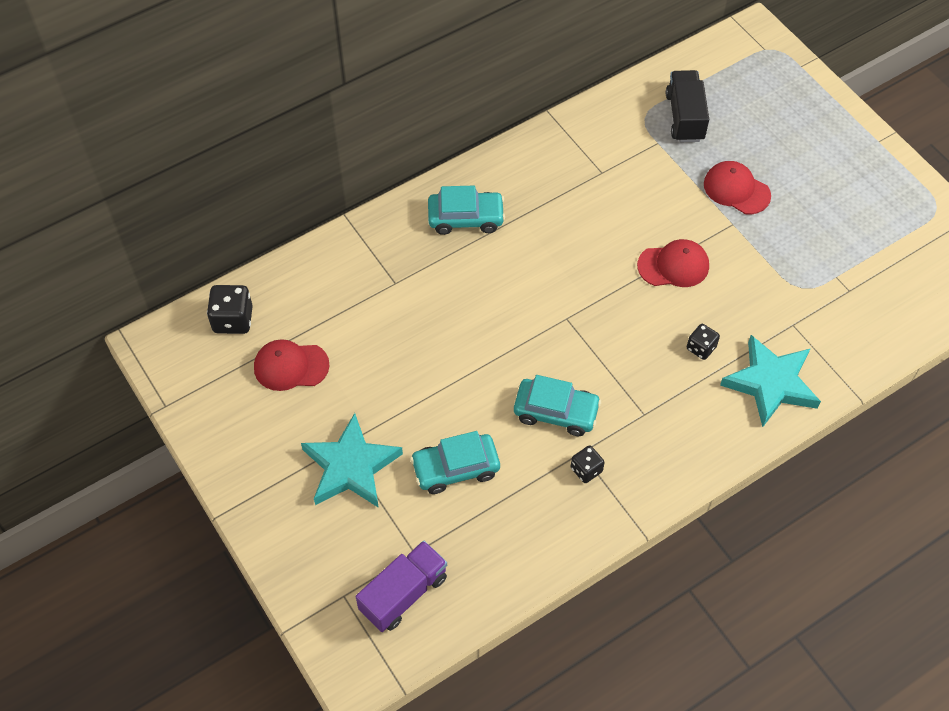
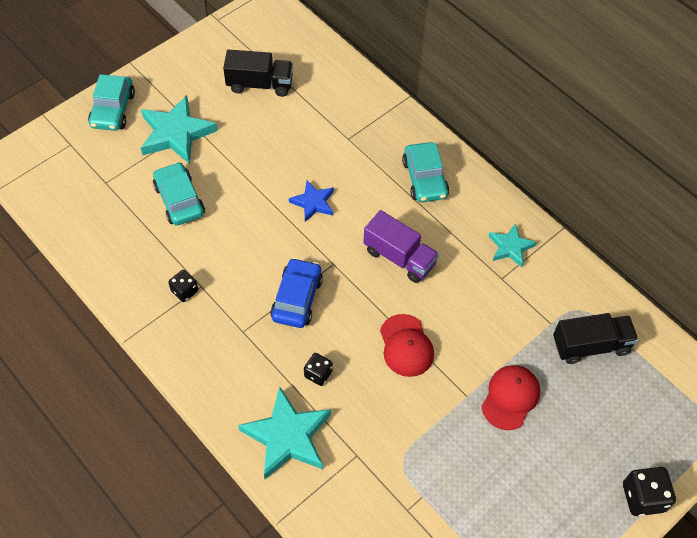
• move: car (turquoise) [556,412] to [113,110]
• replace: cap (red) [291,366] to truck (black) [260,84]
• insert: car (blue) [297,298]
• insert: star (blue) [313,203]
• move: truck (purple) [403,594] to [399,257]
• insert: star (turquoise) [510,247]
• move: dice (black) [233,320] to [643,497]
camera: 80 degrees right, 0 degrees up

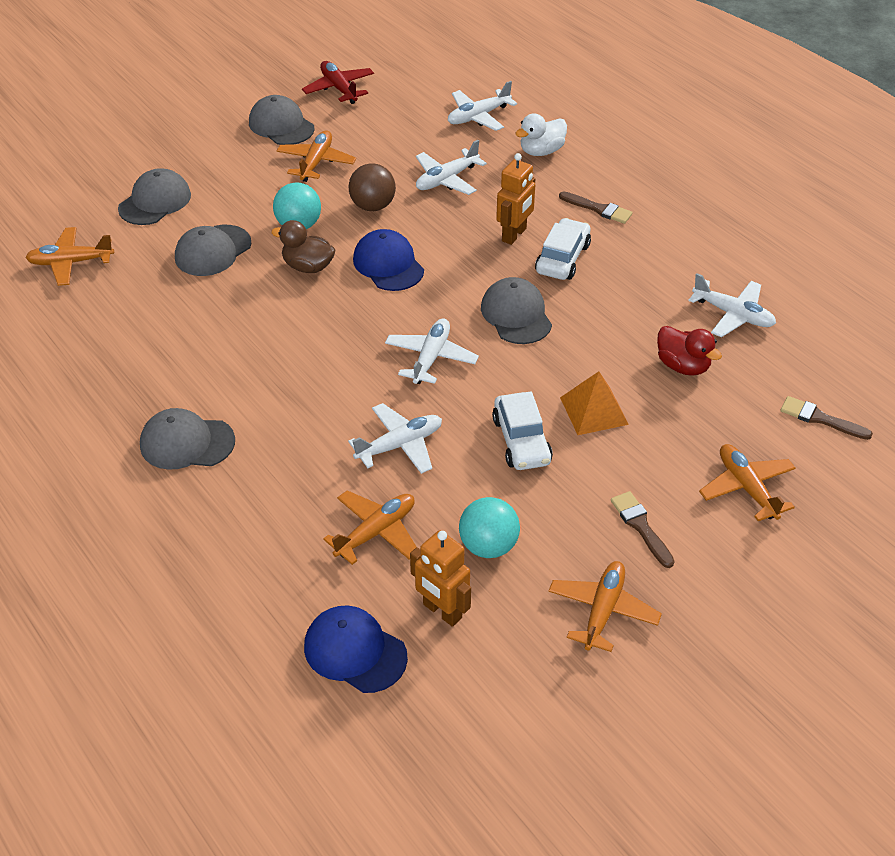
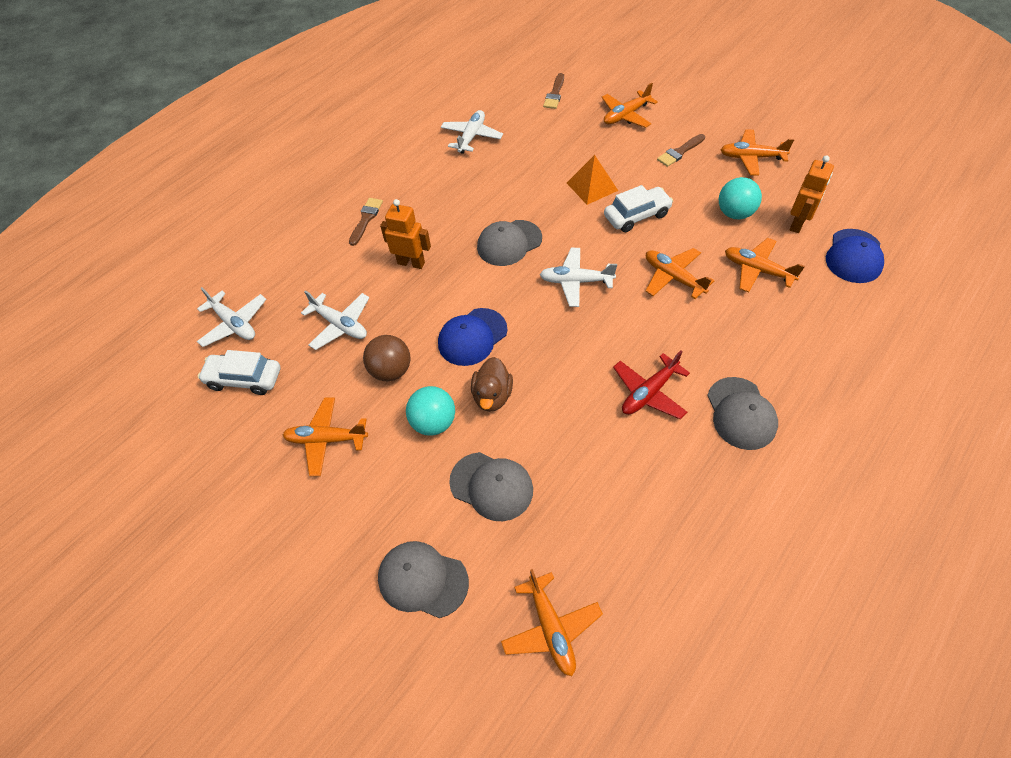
• move: car (white) [562,258] to [244,379]
• move: plane (red) [339,88] to [649,392]
• recolor: plane (white) [400,445] to plane (orange) [673,277]
• delete: cap (grey) [281,125]
• delete: duck (white) [541,151]
• delete: duck (red) [683,366]
camera: 100 degrees left, 10 degrees up

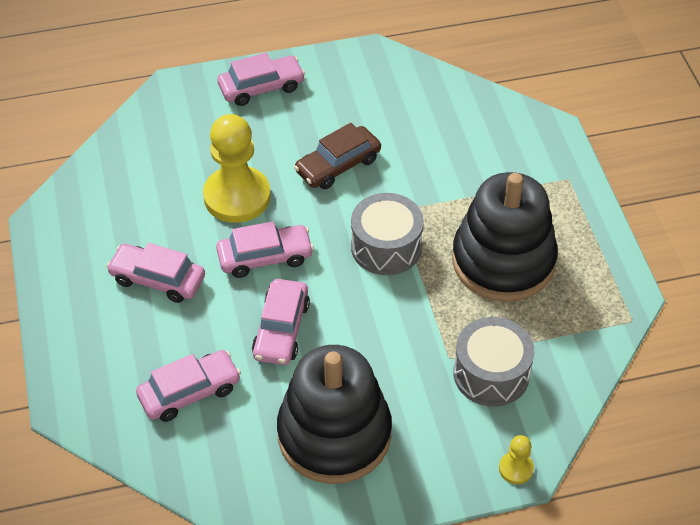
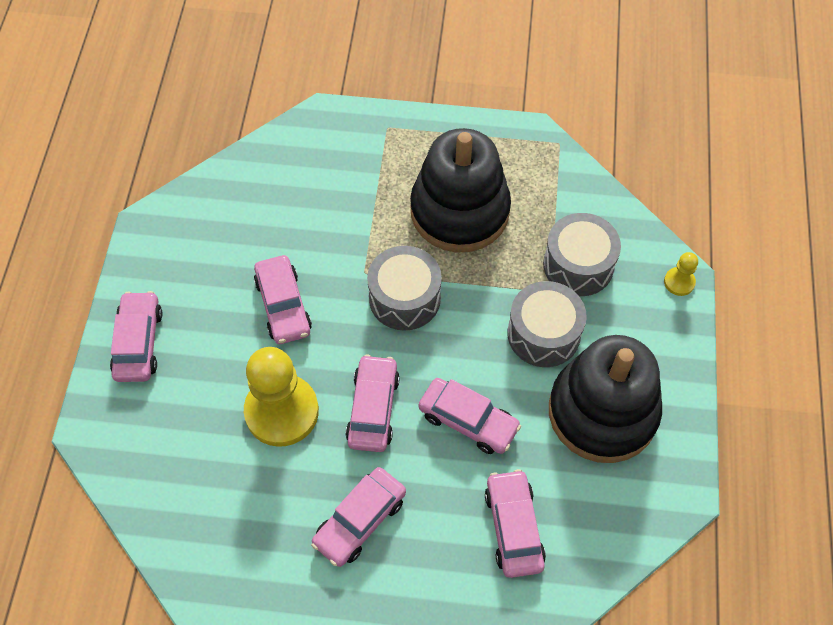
• recolor: car (brown) [338,165] to car (pink) [283,306]
• insert: drum (grey) [543,334]
camera: 70 degrees left, 10 degrees up

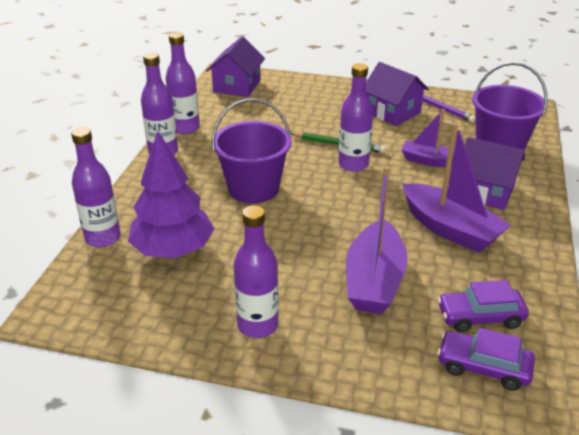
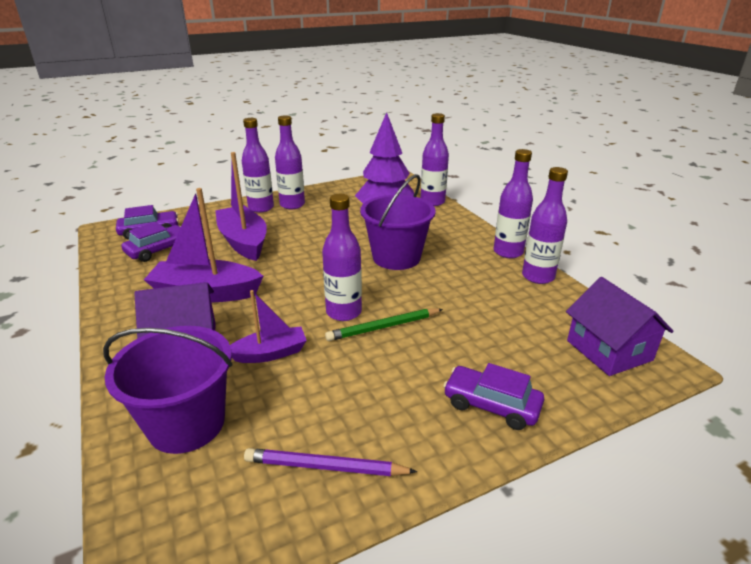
• insert: bottle (purple) [261,208]
• insert: car (purple) [491,405]
• delete: house (purple) [392,112]
camera: 140 degrees right, 5 degrees down

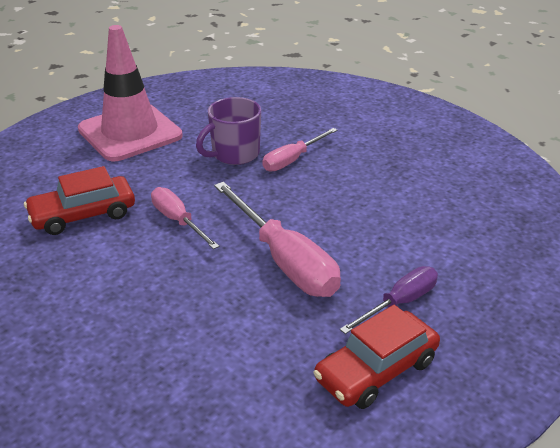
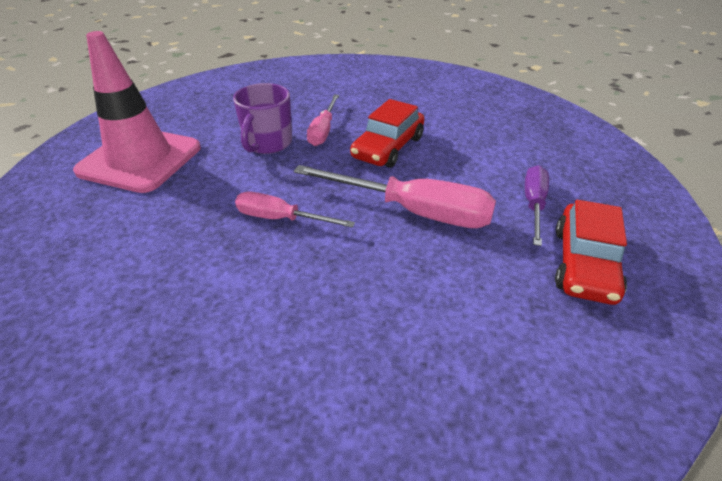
• move: car (red) [83,215] to [388,147]
camera: 35 degrees left, 5 degrees up

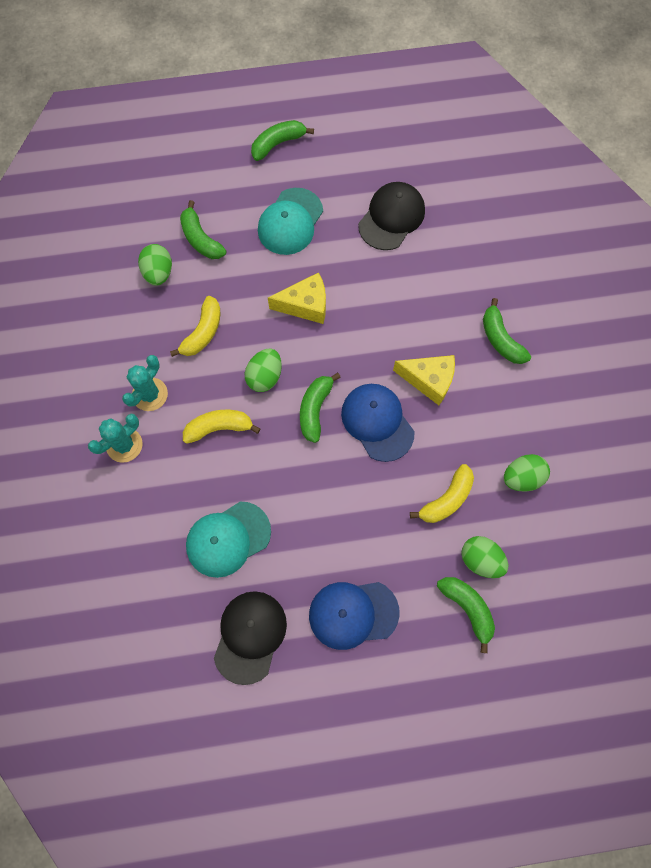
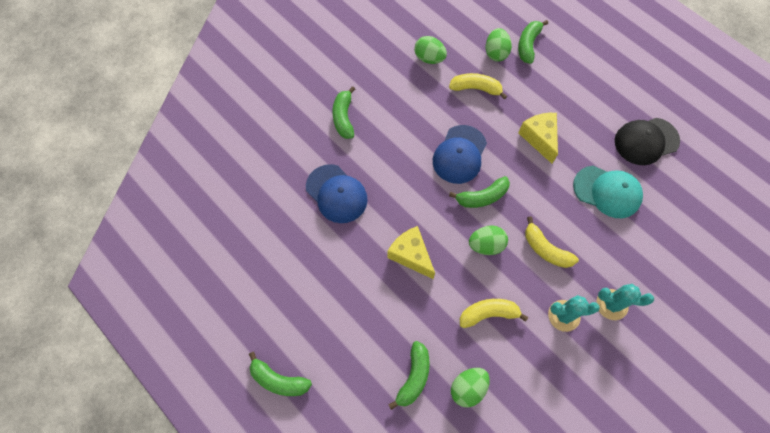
• move: cap (blue) [353,614] to [336,194]
• rotate: banana (green) [500,339] = [343,117] 150 degrees clockwise
• move: cheese (yellow) [429,380] to [539,138]
• delete: cap (turquoise) [290,222]
• delete: cap (black) [391,217]
camera: 125 degrees left, 5 degrees down

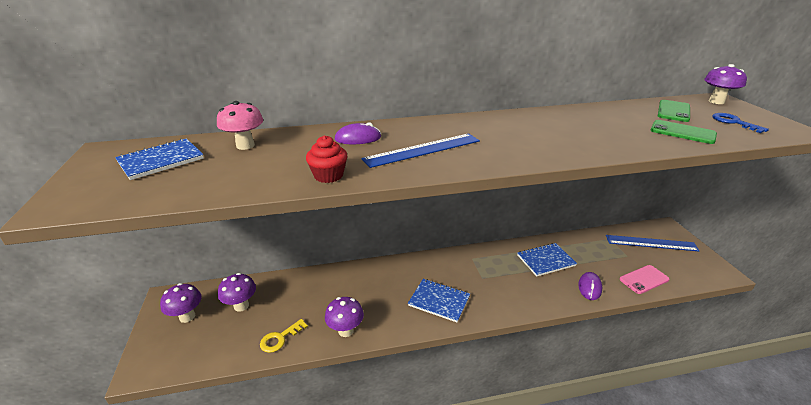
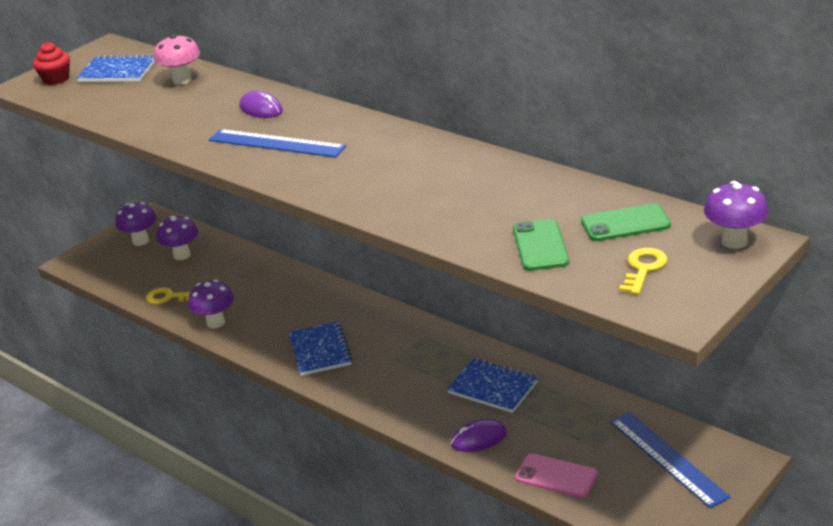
• move: cupcake (red) [328,176] to [56,79]
• recolor: key (blue) [733,122] to key (yellow) [643,269]
camera: 55 degrees right, 0 degrees up

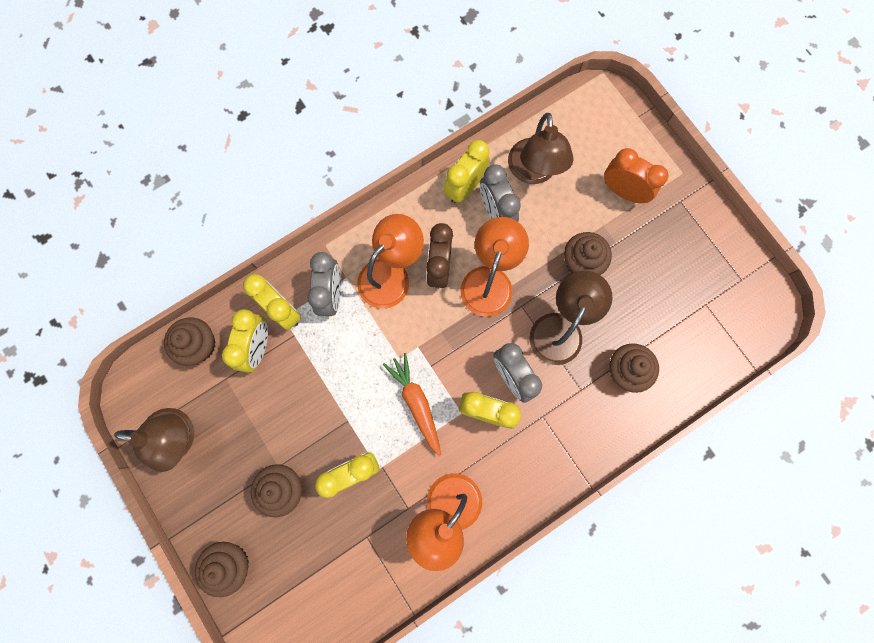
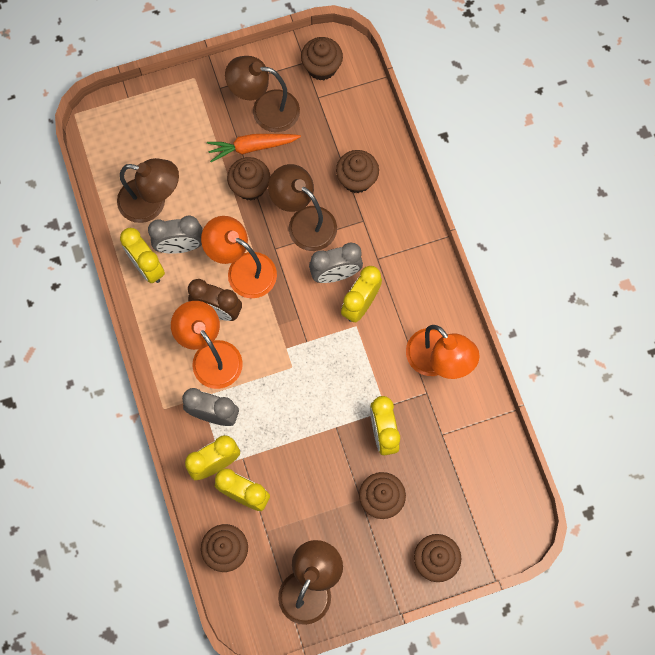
• move: carrot (orange) [416,403] to [252,147]
• insert: lamp (brown) [265,109]
• insert: cupcake (brown) [322,67]
• delete: clock (orange) [623,191]
camera: 75 degrees left, 5 degrees down

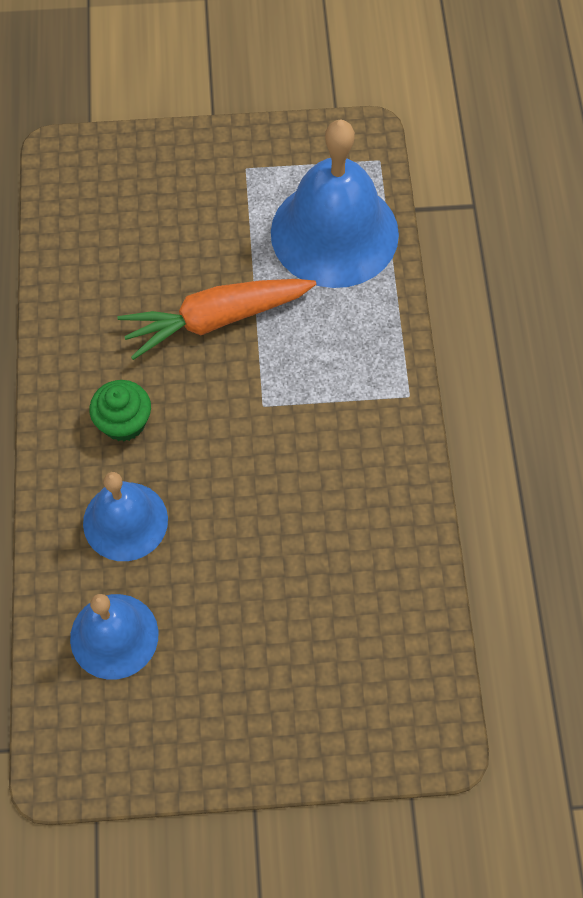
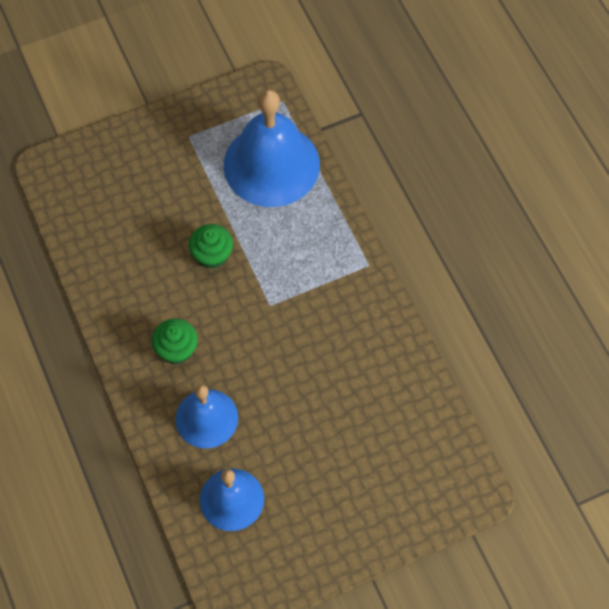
• replace: carrot (orange) [216,320] to cupcake (green) [212,255]
camera: 20 degrees left, 0 degrees up

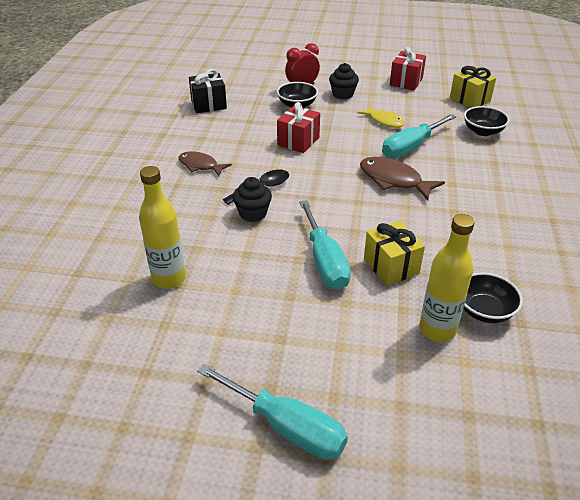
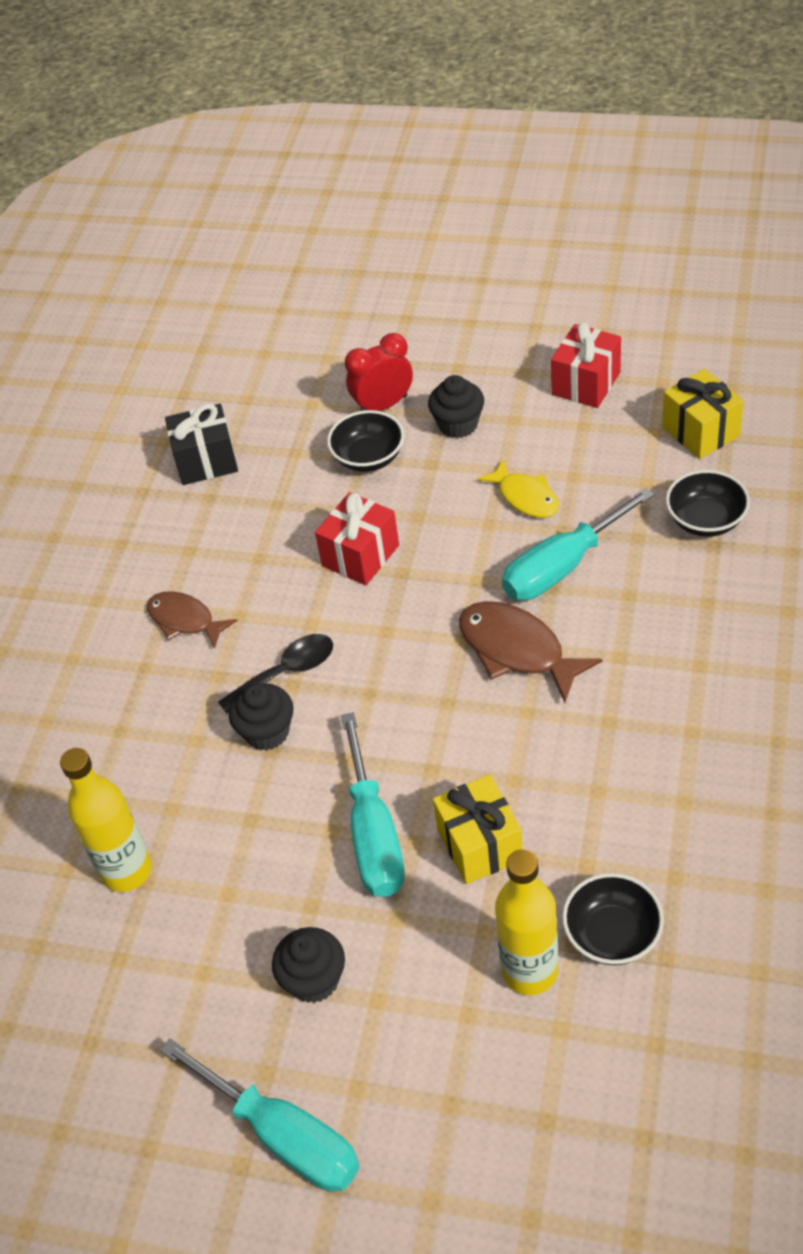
• insert: cupcake (black) [314,979]
camera: 10 degrees right, 10 degrees up

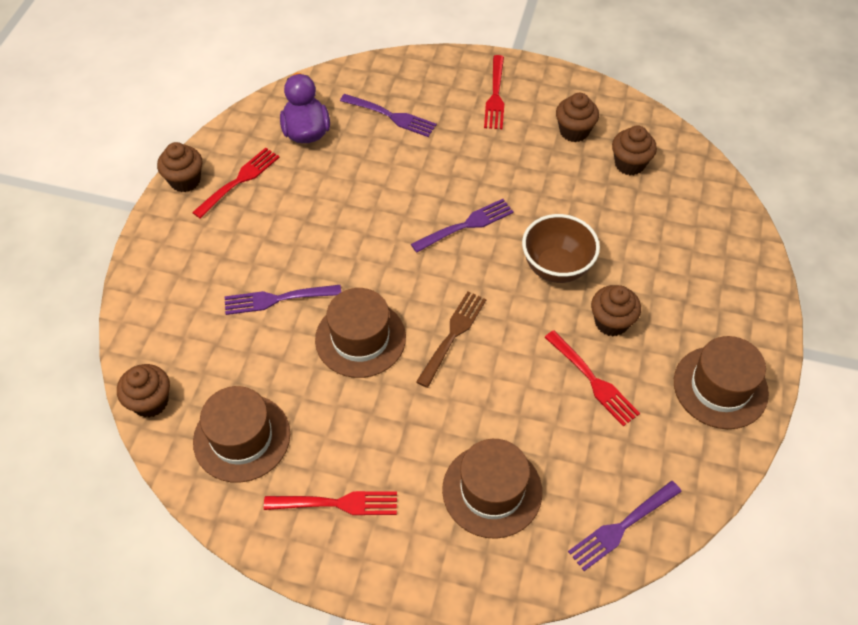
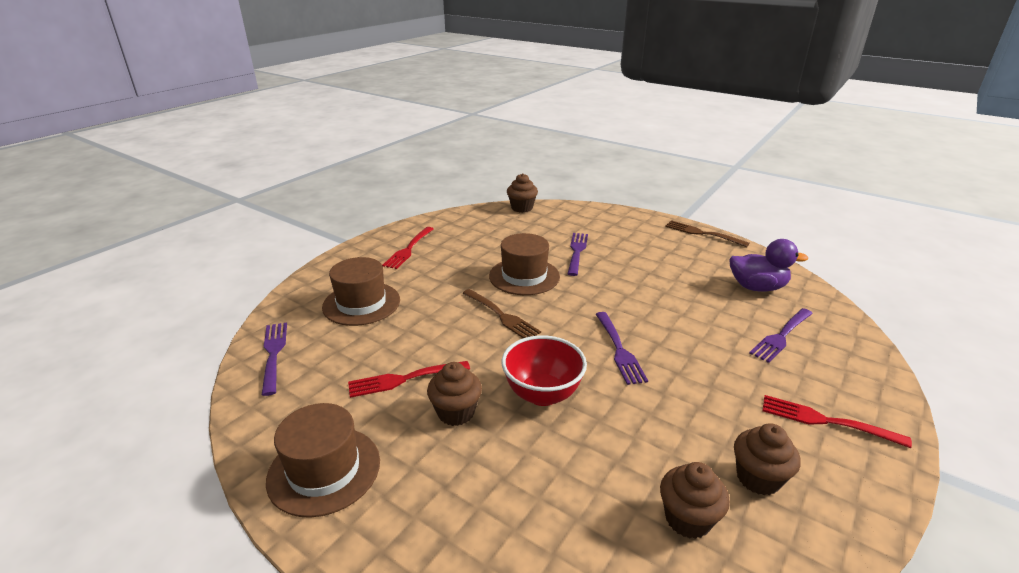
• recolor: bowl (brown) [556,267] to bowl (red) [542,394]
• replace: cupcake (brown) [185,180] to fork (brown) [703,233]
• delete: fork (red) [239,181]
• delete: hat (brown) [242,437]
camera: 110 degrees right, 25 degrees down

